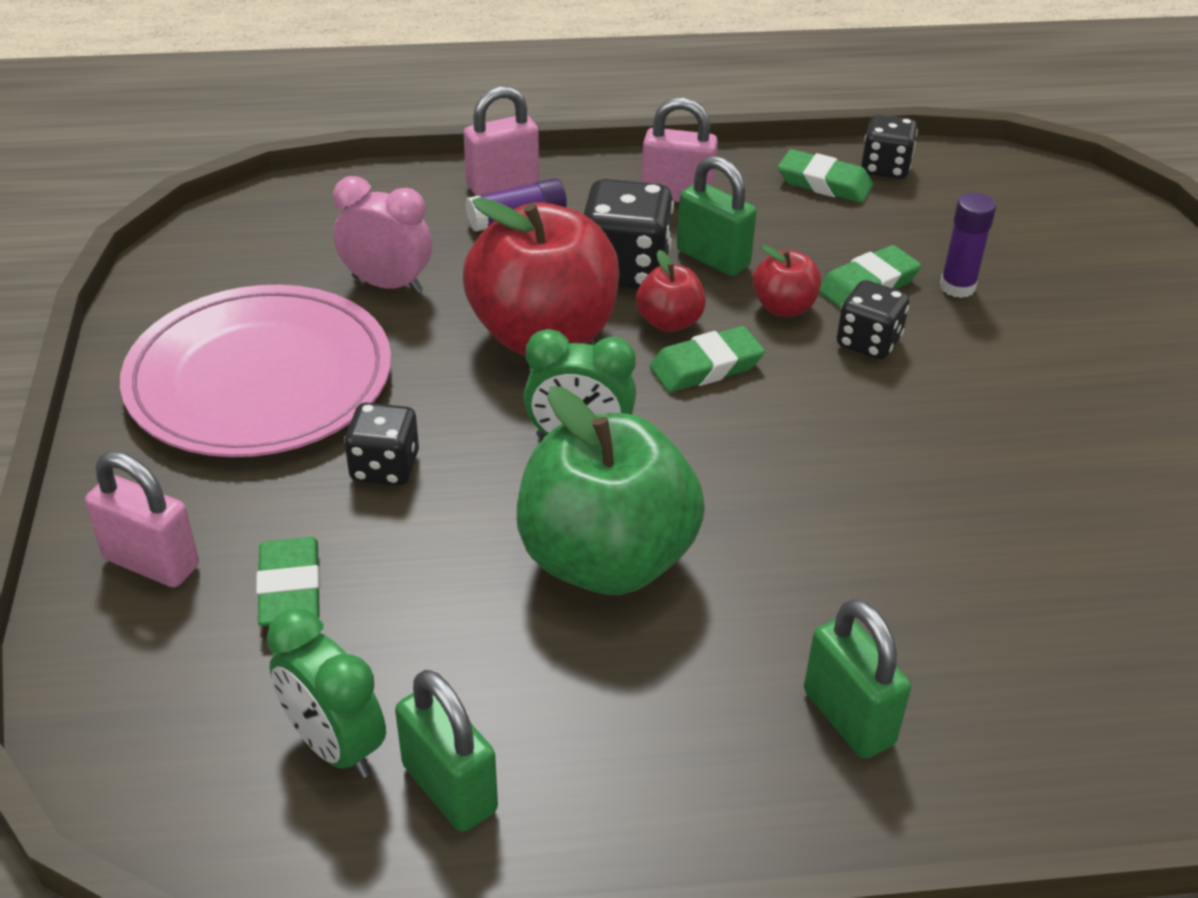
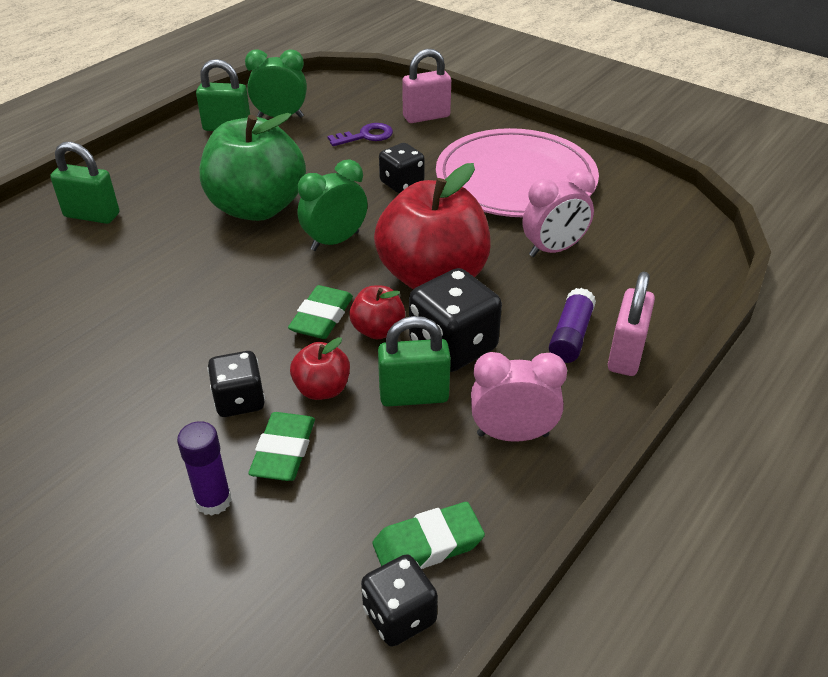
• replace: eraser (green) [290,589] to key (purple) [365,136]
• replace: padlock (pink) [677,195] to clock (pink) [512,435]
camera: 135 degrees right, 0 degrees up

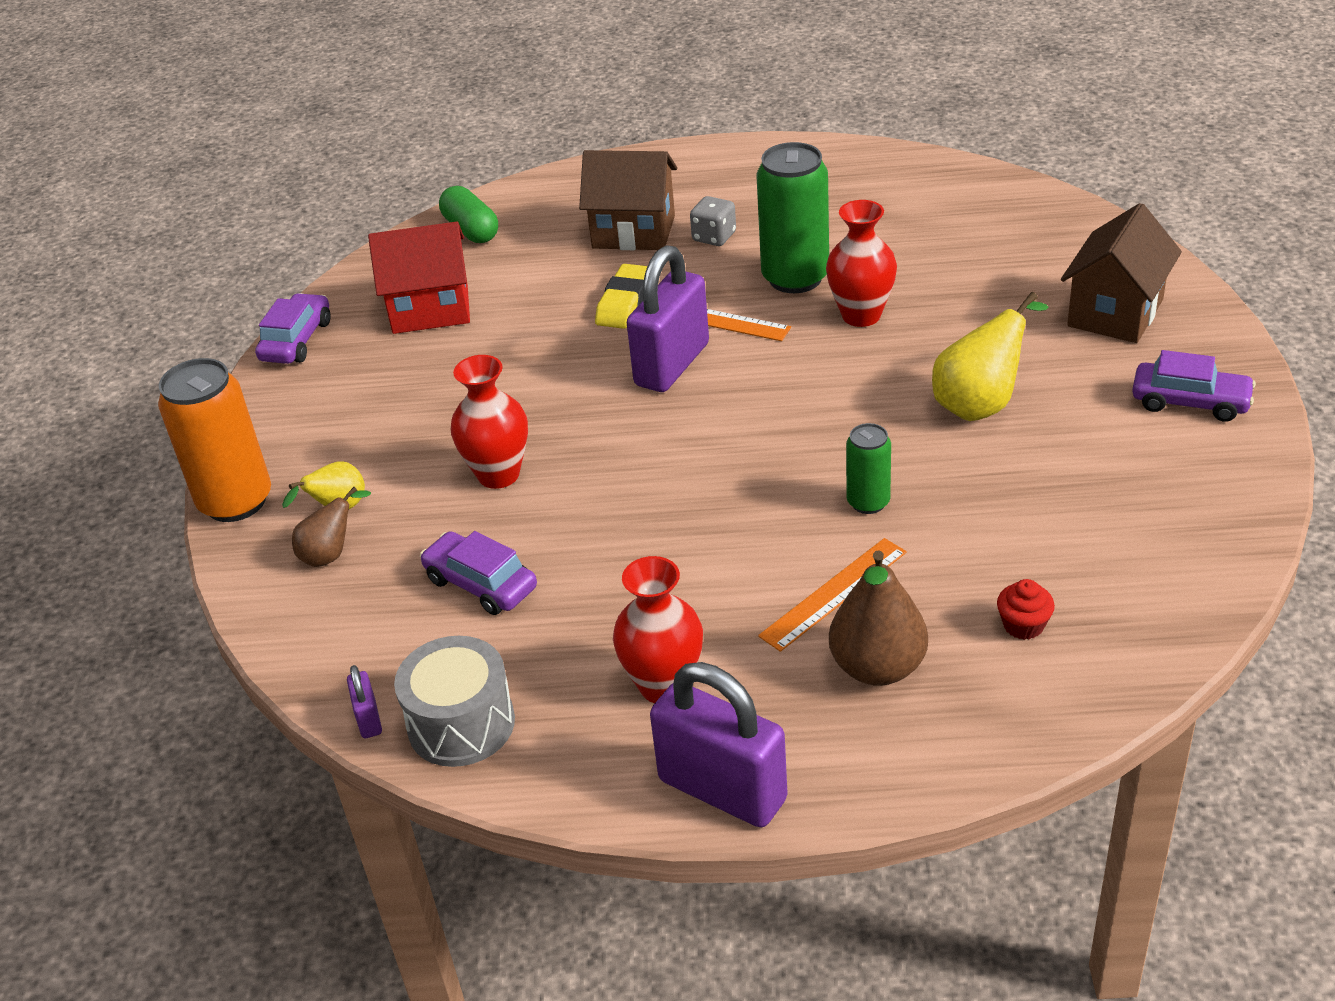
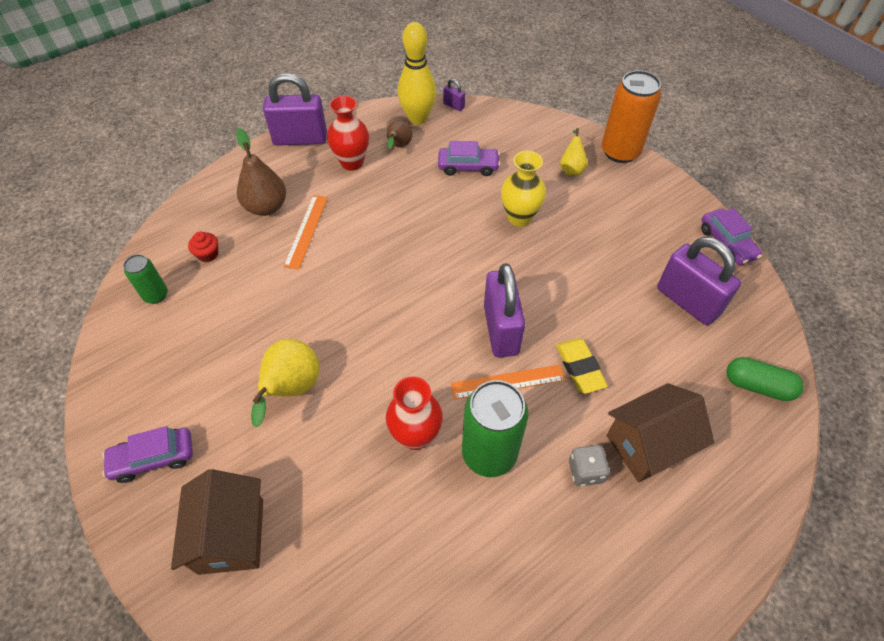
• move: can (green) [868,502] to [156,295]
• move: pear (brown) [331,554] to [398,146]
• replace: drum (grey) [461,724] to bowling pin (yellow) [418,118]
• recolor: vase (red) [498,474] to vase (yellow) [519,217]
• replace: house (red) [430,309] to padlock (purple) [687,301]
camera: 140 degrees right, 15 degrees up

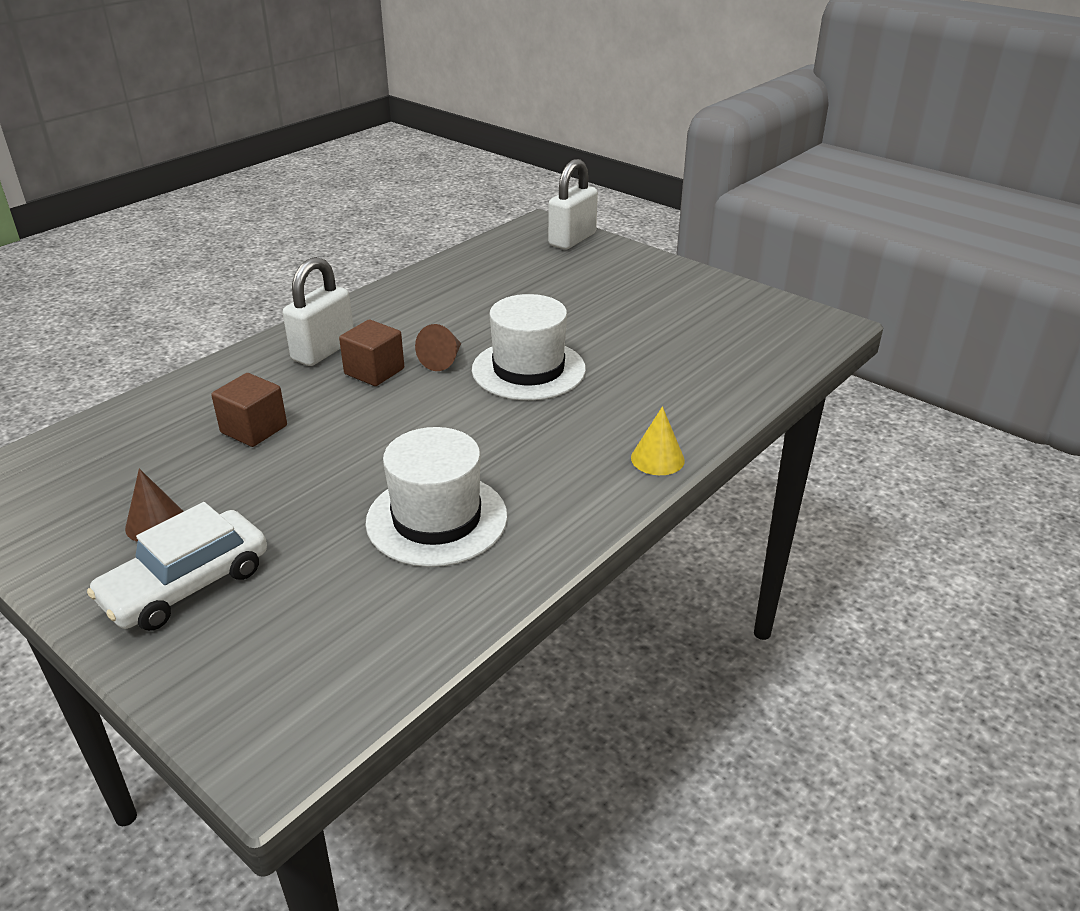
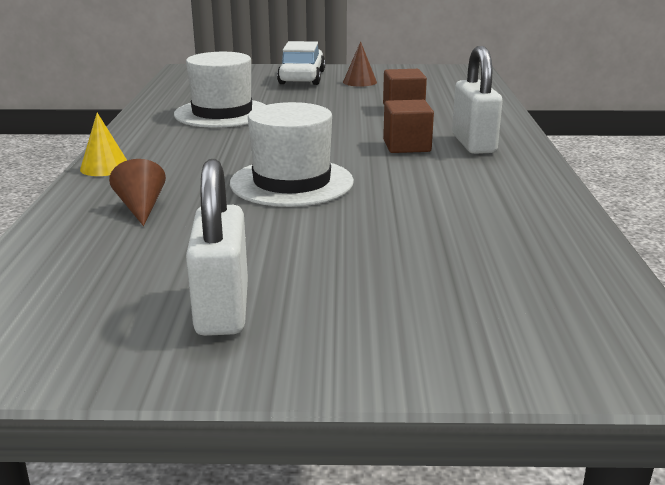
• move: cone (brown) [443,360] to [141,208]
• move: padlock (white) [572,239] to [222,309]
camera: 140 degrees right, 10 degrees down

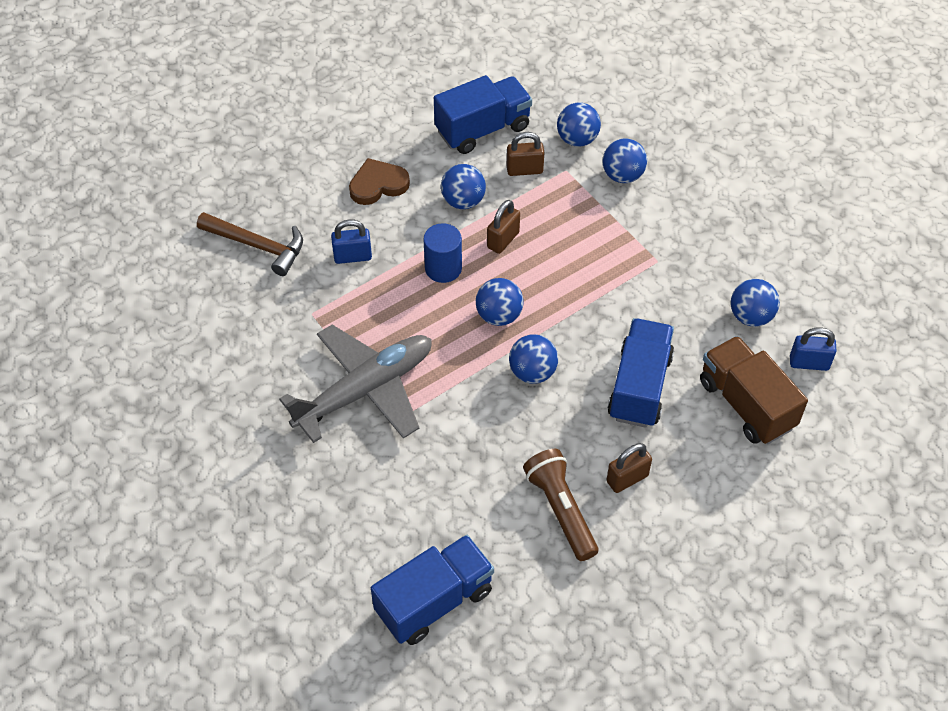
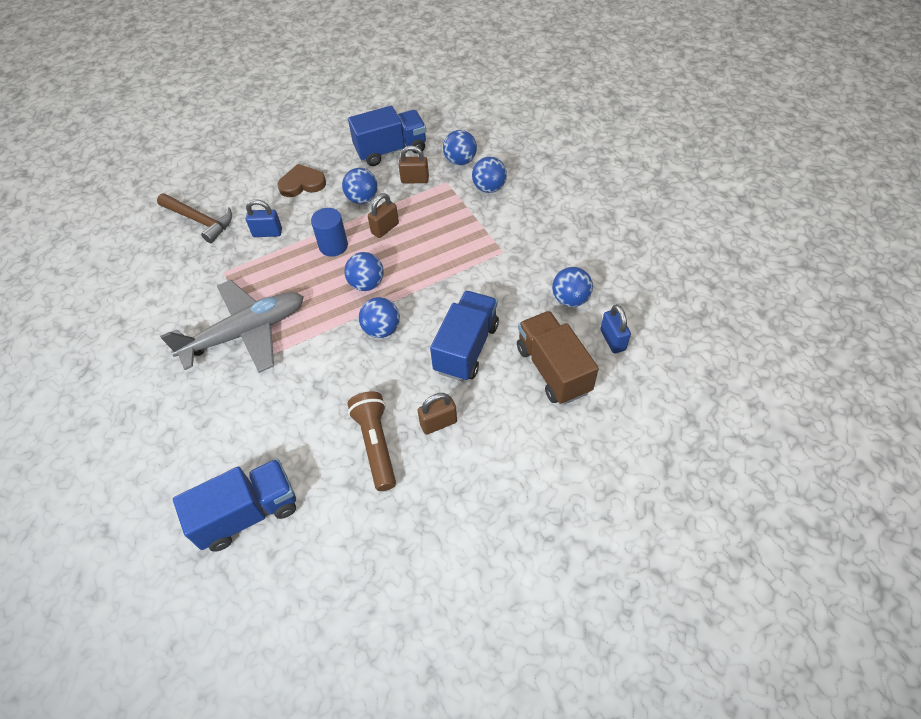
• rotate: padlock (blue) [809,363] = [612,340] 60 degrees clockwise
camera: 10 degrees right, 0 degrees up

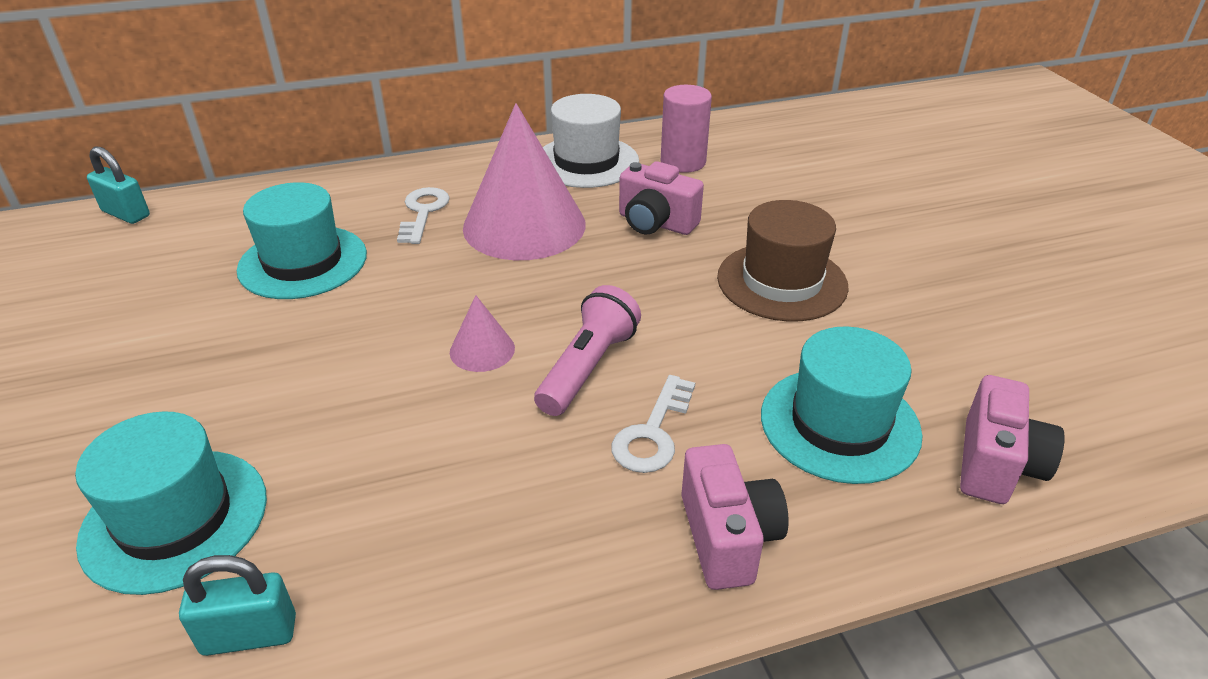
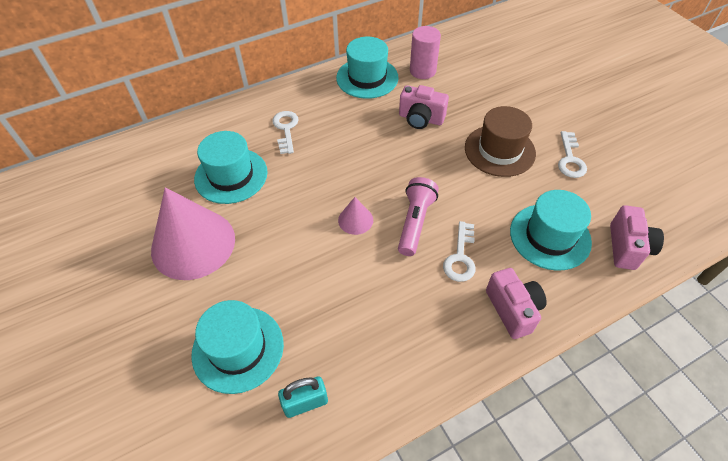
• move: cone (pink) [524,225] to [193,244]
• recolor: hat (white) [586,162] to hat (turquoise) [367,78]
• insert: key (white) [570,159]
• delete: padlock (turquoise) [126,214]
camera: 10 degrees left, 15 degrees up

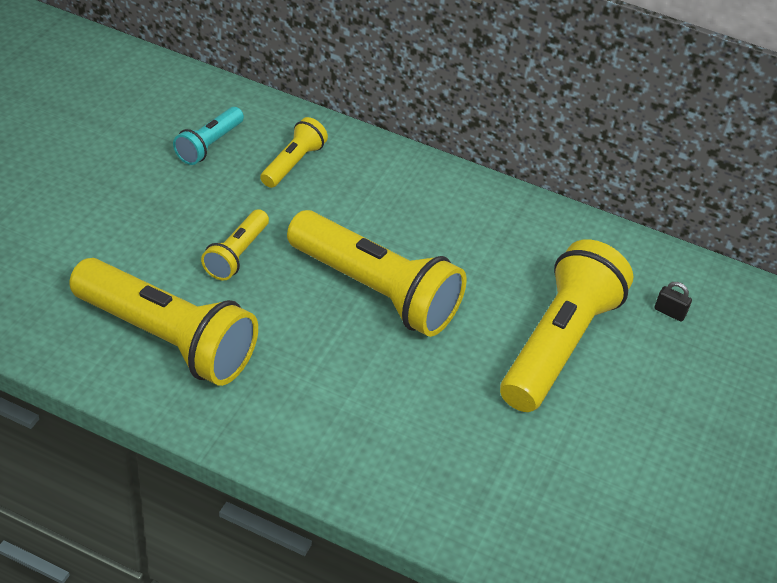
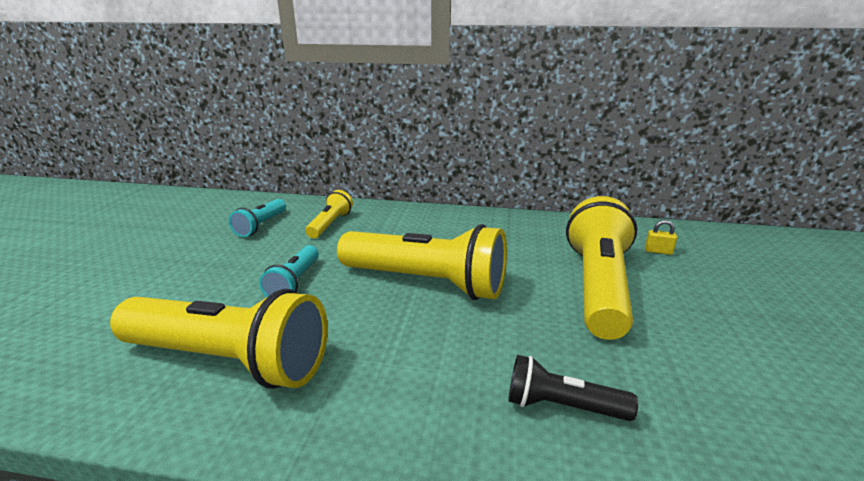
• recolor: flashlight (yellow) [237,255] to flashlight (turquoise) [294,282]
• insert: flashlight (black) [562,406]
• recolor: padlock (black) [669,312] to padlock (yellow) [658,251]
camera: 10 degrees left, 20 degrees down

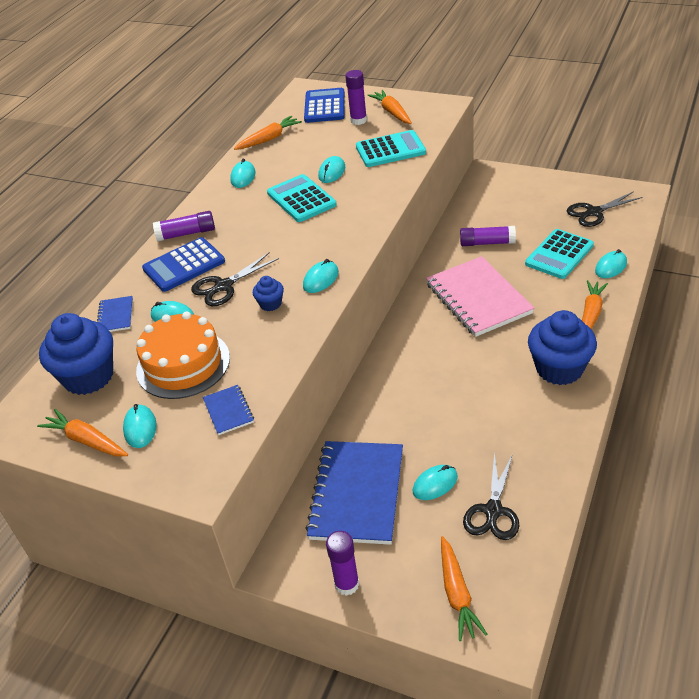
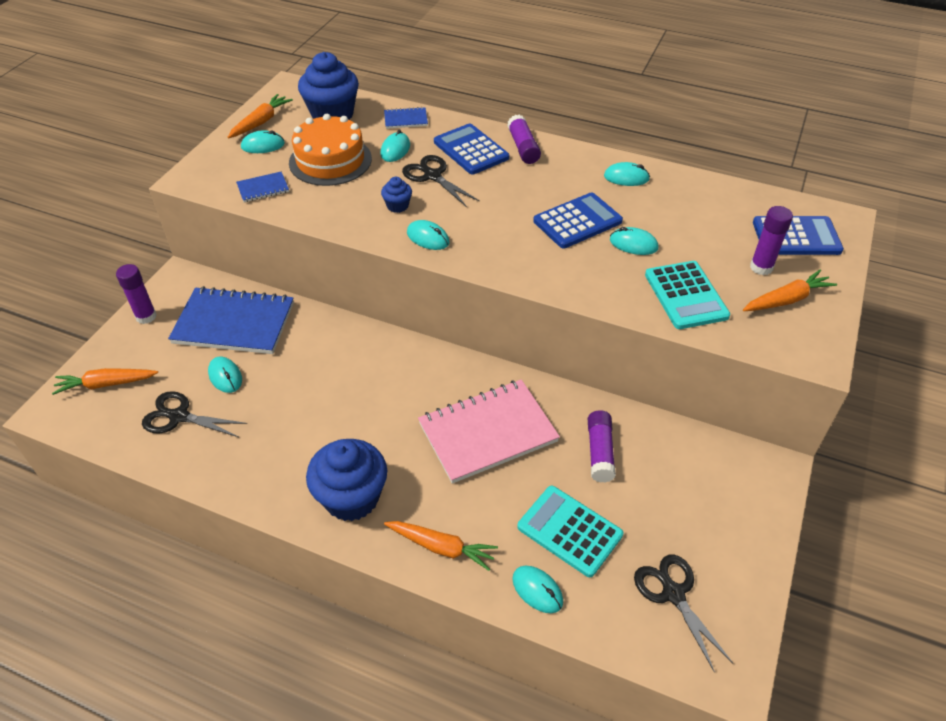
• recolor: calculator (turquoise) [301,199] to calculator (blue) [577,221]
• delete: carrot (orange) [269,139]
camera: 85 degrees right, 5 degrees up

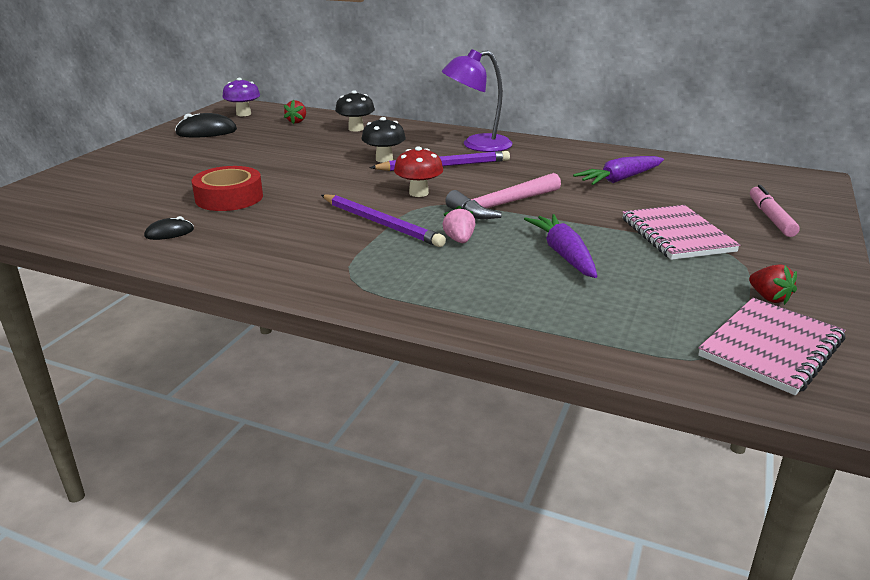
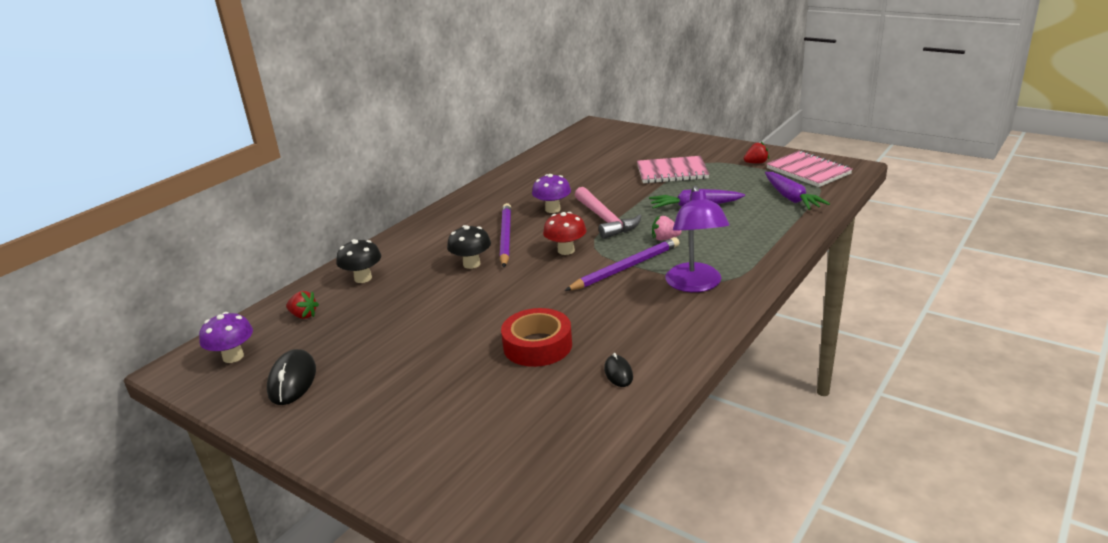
• insert: mushroom (purple) [552,209]
• move: lamp (purple) [477,145] to [695,285]
• move: carrot (purple) [620,179] to [791,198]
• delete: marker (pink) [770,218]
camera: 75 degrees left, 0 degrees up

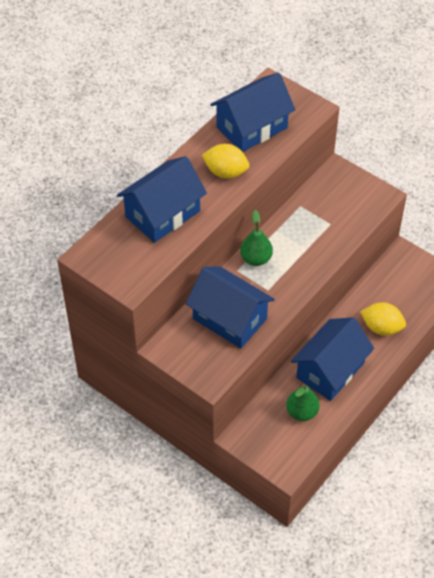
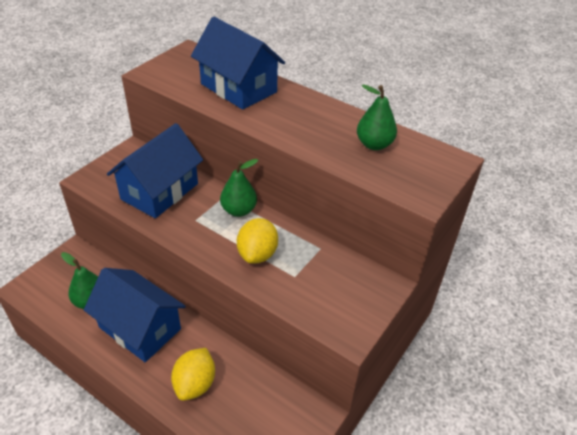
• move: lemon (yellow) [225,172] to [257,254]
• replace: house (blue) [252,127] to pear (green) [374,144]
camera: 85 degrees right, 10 degrees down

